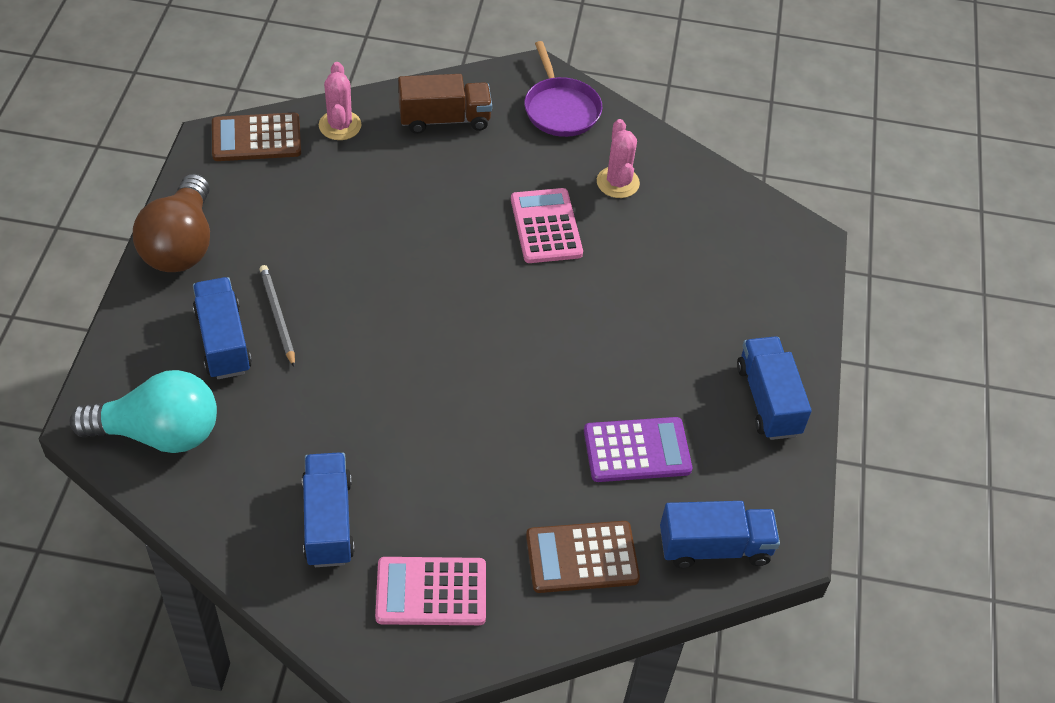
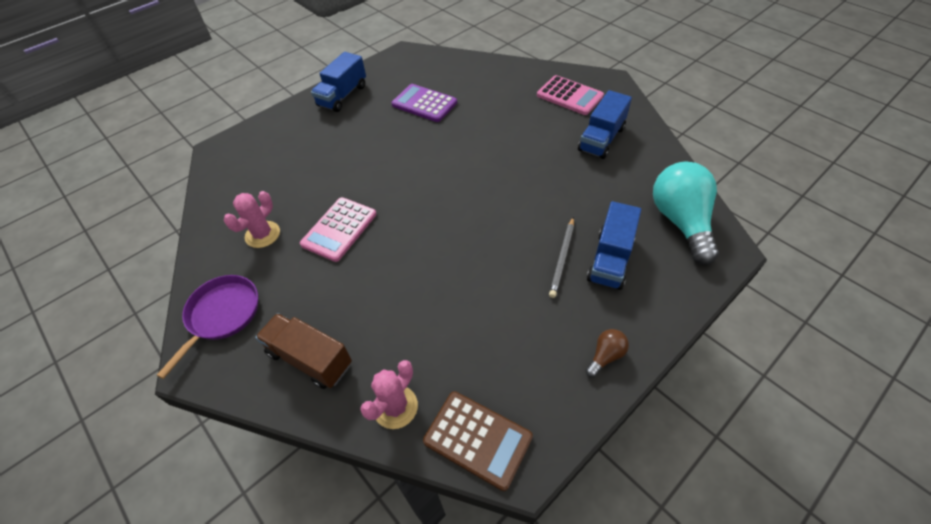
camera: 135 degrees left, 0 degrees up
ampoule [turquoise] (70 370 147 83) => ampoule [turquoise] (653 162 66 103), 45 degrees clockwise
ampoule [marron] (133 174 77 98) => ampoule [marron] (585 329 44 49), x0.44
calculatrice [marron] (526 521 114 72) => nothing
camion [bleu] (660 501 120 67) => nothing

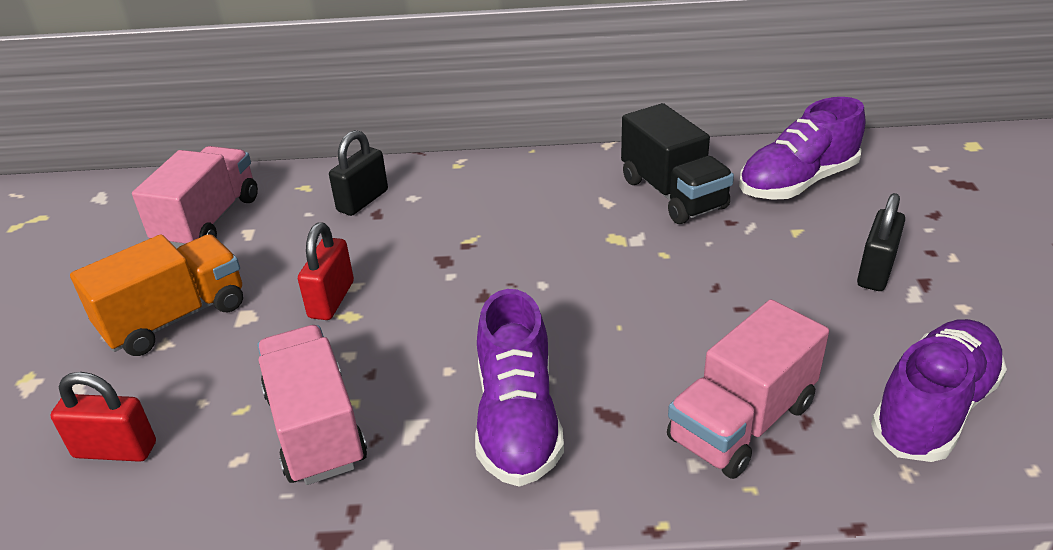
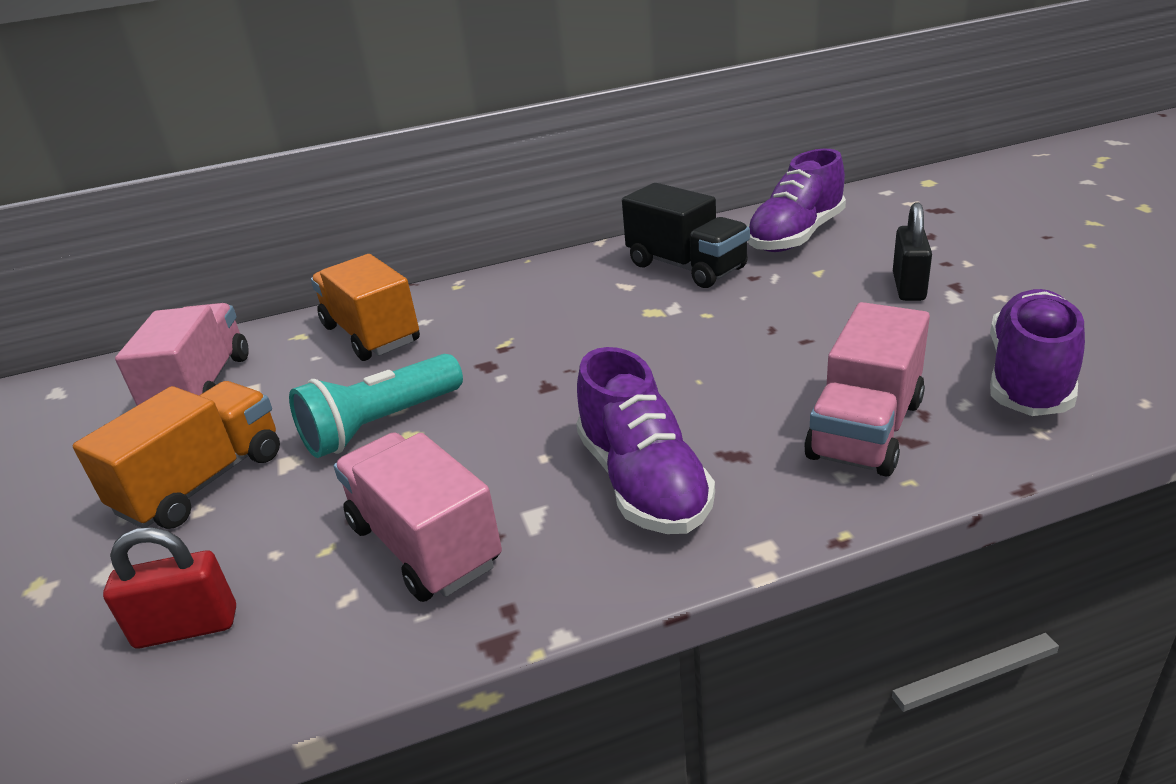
camera: 15 degrees left, 5 degrees down
cadenas [rouge] (298 223 56 97) => lampe de poche [turquoise] (289 354 174 104)
cadenas [noir] (329 130 59 86) => camion [orange] (311 254 109 107)

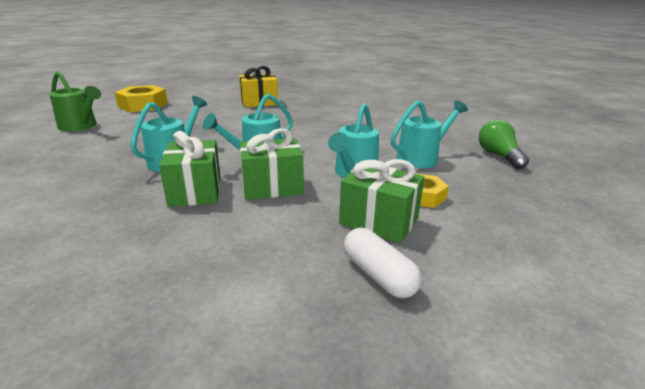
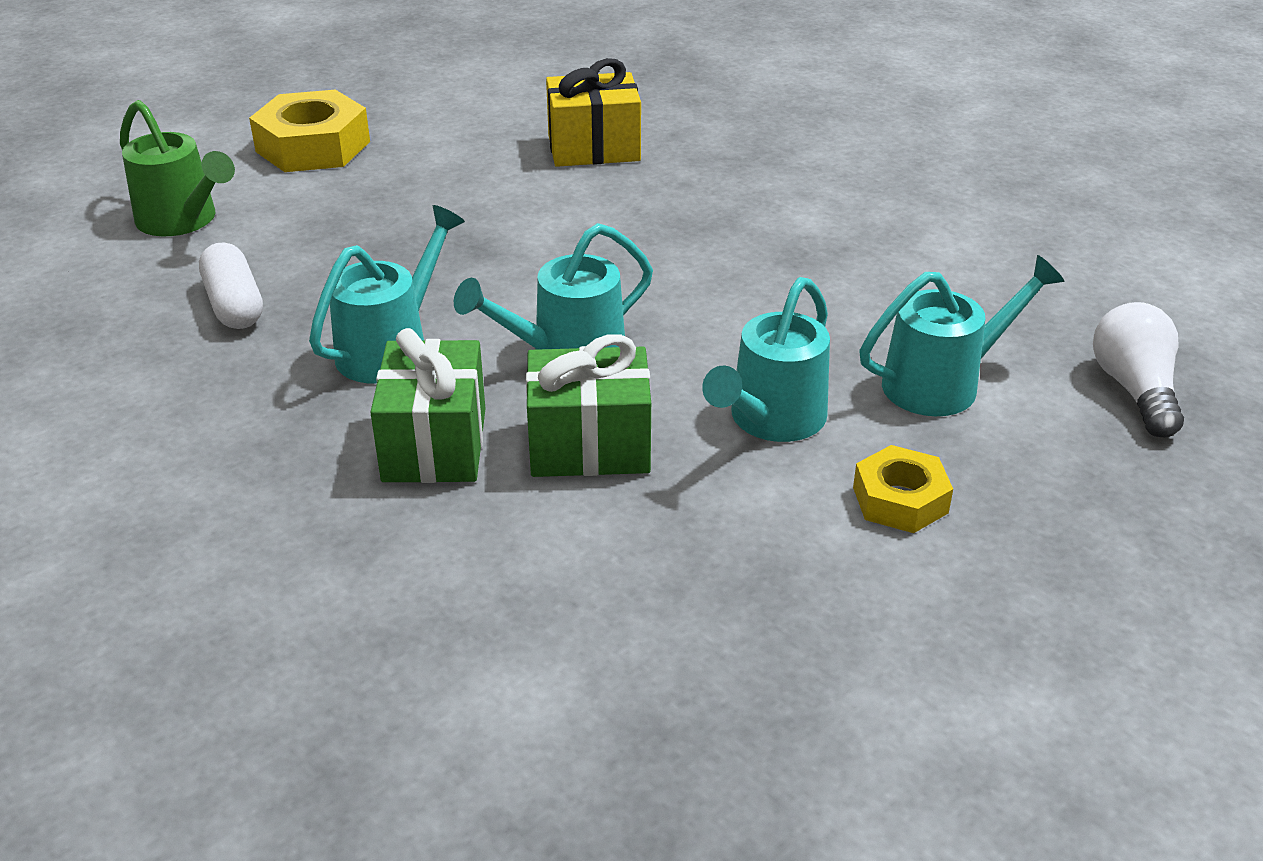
camera: 10 degrees right, 10 degrees up
cadeau [vert] (339 159 86 84) => nothing
gélule [blanc] (344 228 78 70) => gélule [blanc] (199 243 64 86), move
ampoule [vert] (479 120 50 49) => ampoule [blanc] (1093 302 91 135)

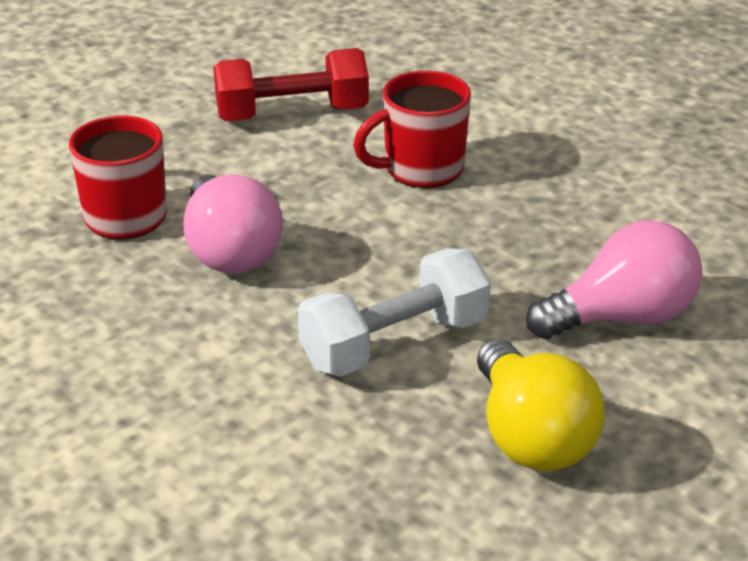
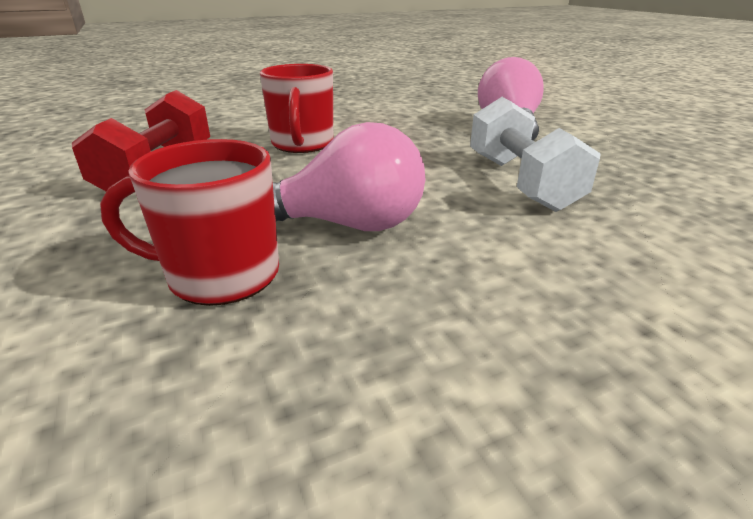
camera: 70 degrees left, 5 degrees down
ampoule [jaune] (477 339 128 132) => nothing

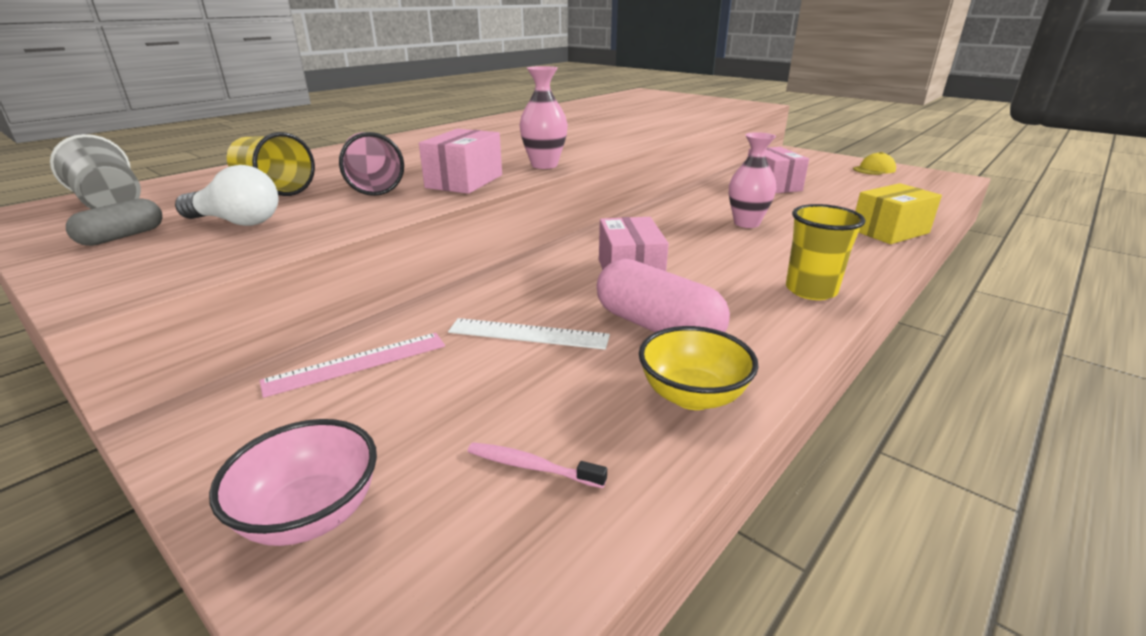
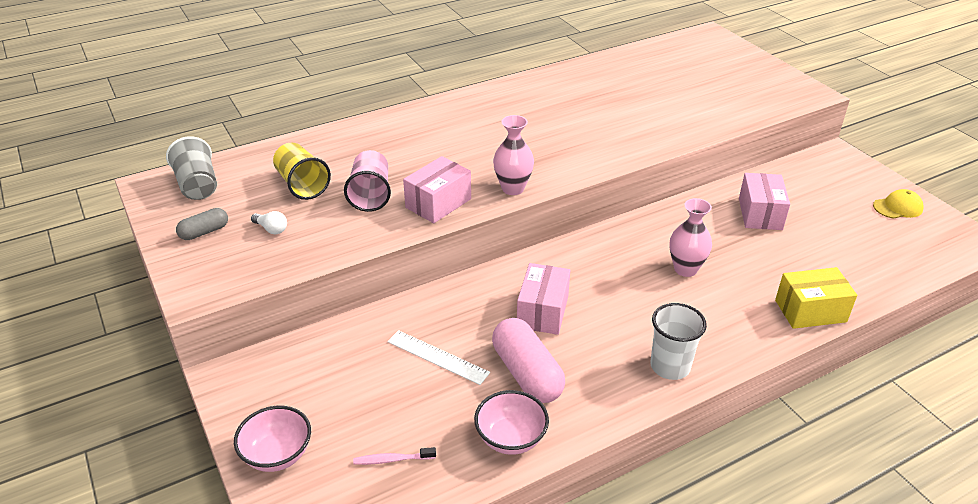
camera: 20 degrees right, 10 degrees up
ampoule [blanc] (175 165 103 61) => ampoule [blanc] (251 211 36 23), x0.58
règle [rose] (260 333 185 65) => nothing
brosse à dents [rose] (468 443 139 45) => brosse à dents [rose] (353 447 83 18), 45 degrees counterclockwise
bol [jaune] (639 326 119 84) => bol [rose] (474 390 75 65)
gobelet [jaune] (786 204 79 96) => gobelet [blanc] (650 303 57 77)

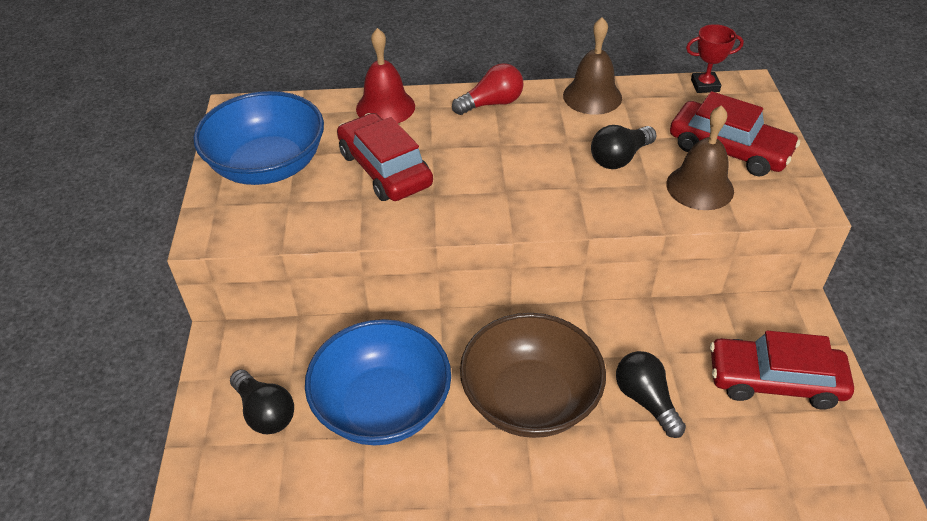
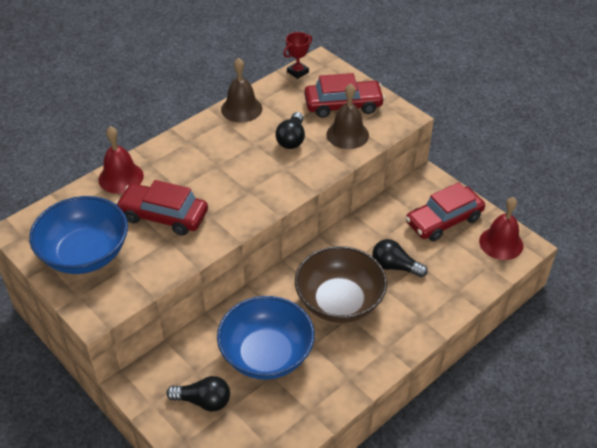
camera: 40 degrees left, 0 degrees up
ampoule [rouge] (452 63 72 52) => nothing
nothing => cloche [rouge] (479 197 44 63)

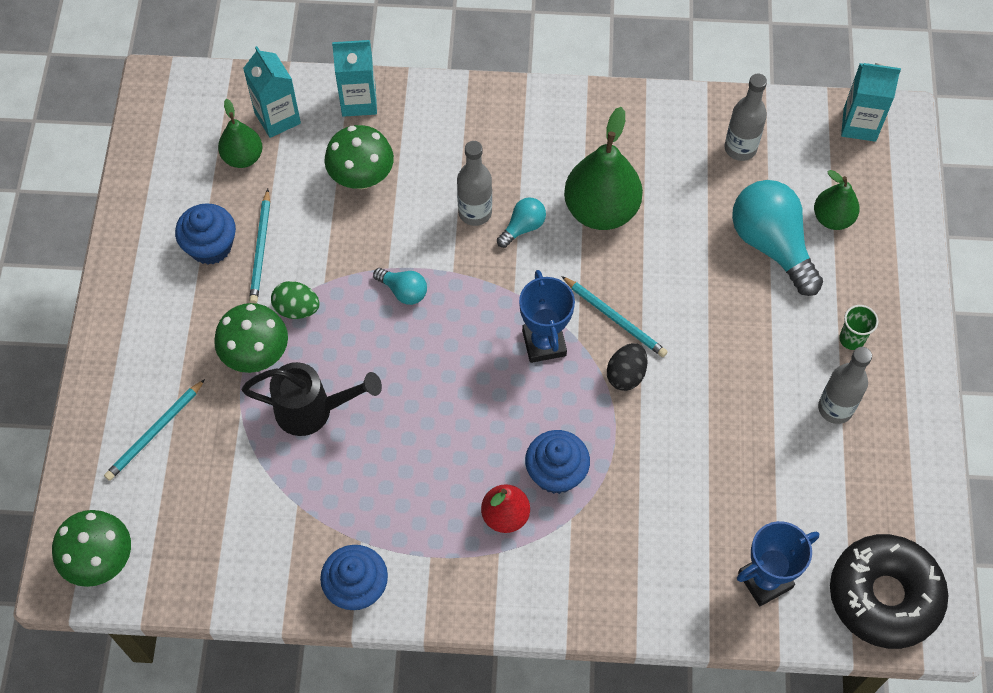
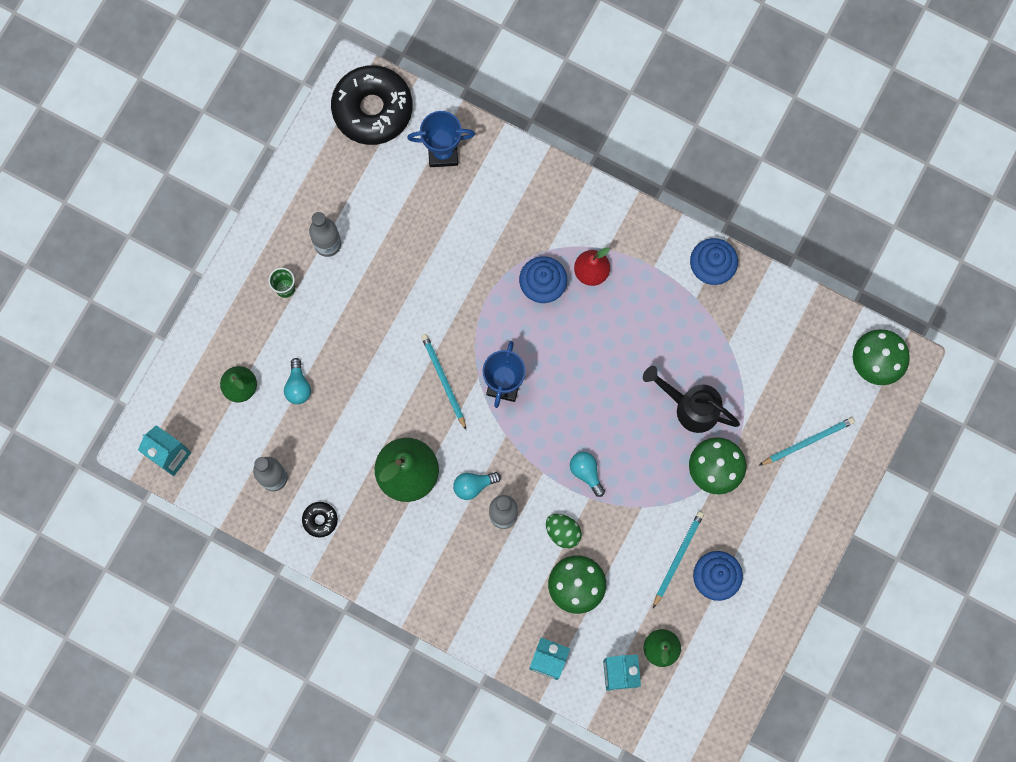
camera: 155 degrees left, 15 degrees up
œuf [vert] (271 281 49 38) => œuf [vert] (546 514 36 35), move
œuf [noir] (607 343 41 48) => nothing
ampoule [turquoise] (732 180 91 116) => ampoule [turquoise] (284 358 27 46), x0.49
nothing => beignet [noir] (302 502 36 35)

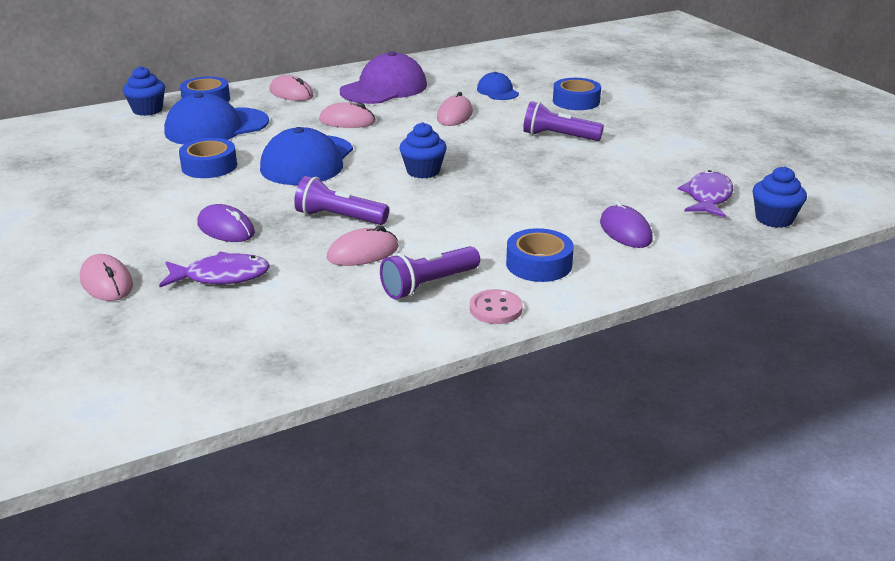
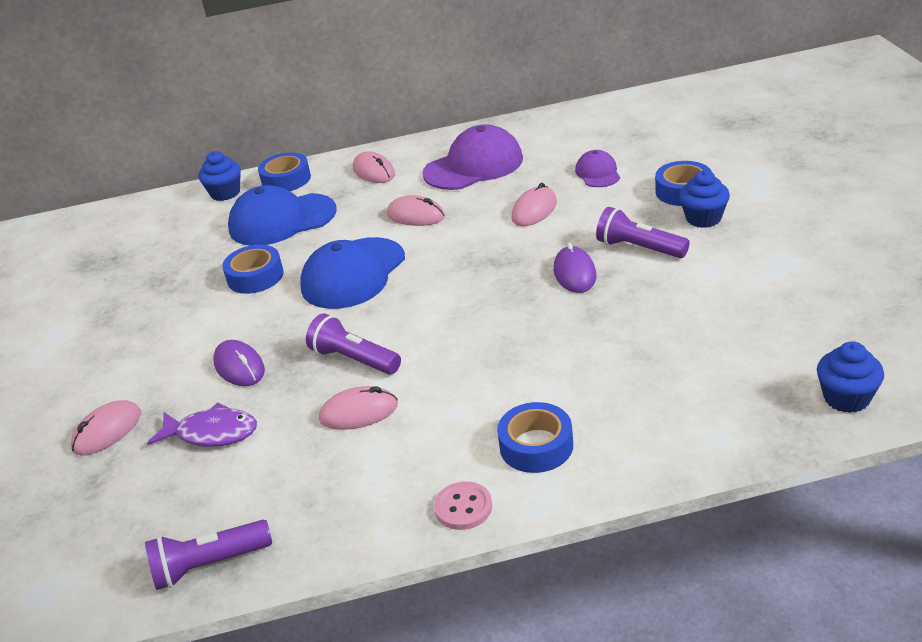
camera: 20 degrees right, 5 degrees up
souris [rose] (80 254 53 47) => souris [rose] (71 400 70 55), 60 degrees clockwise
lampe de poche [violet] (380 246 100 53) => lampe de poche [violet] (145 520 127 70), move
muffin [bleu] (399 122 48 57) => muffin [bleu] (679 170 51 58), move
casquette [bleu] (477 72 42 28) => casquette [violet] (575 150 45 37)
souris [violet] (600 201 53 47) => souris [violet] (554 243 42 50), move
poisson [violet] (678 170 55 48) => nothing

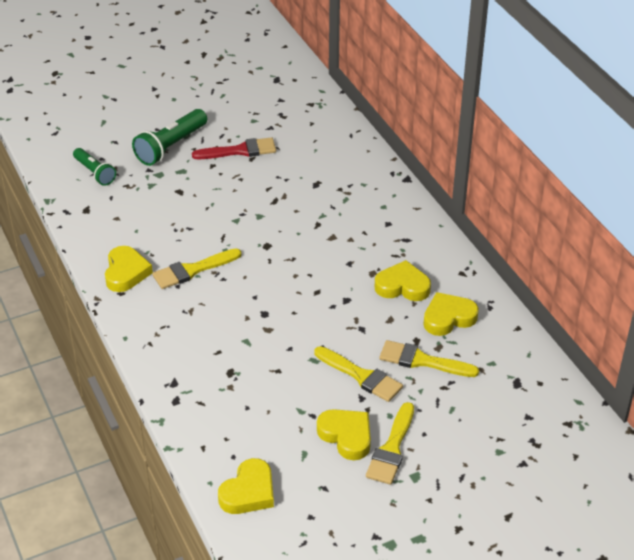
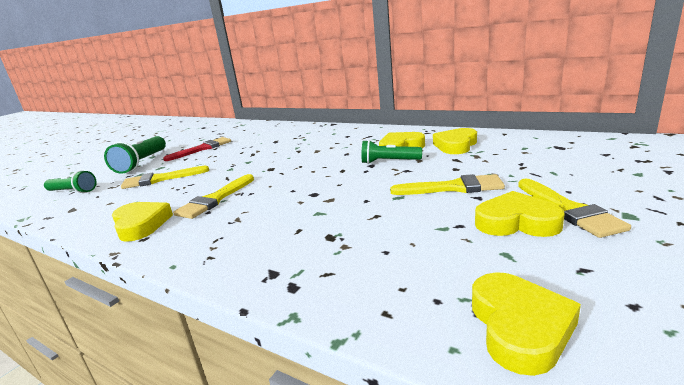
camera: 30 degrees left, 20 degrees down
pinceau [jaune] (379 340 100 37) => pinceau [jaune] (121 166 88 23), move
nothing => lampe de poche [vert] (362 140 60 24)

